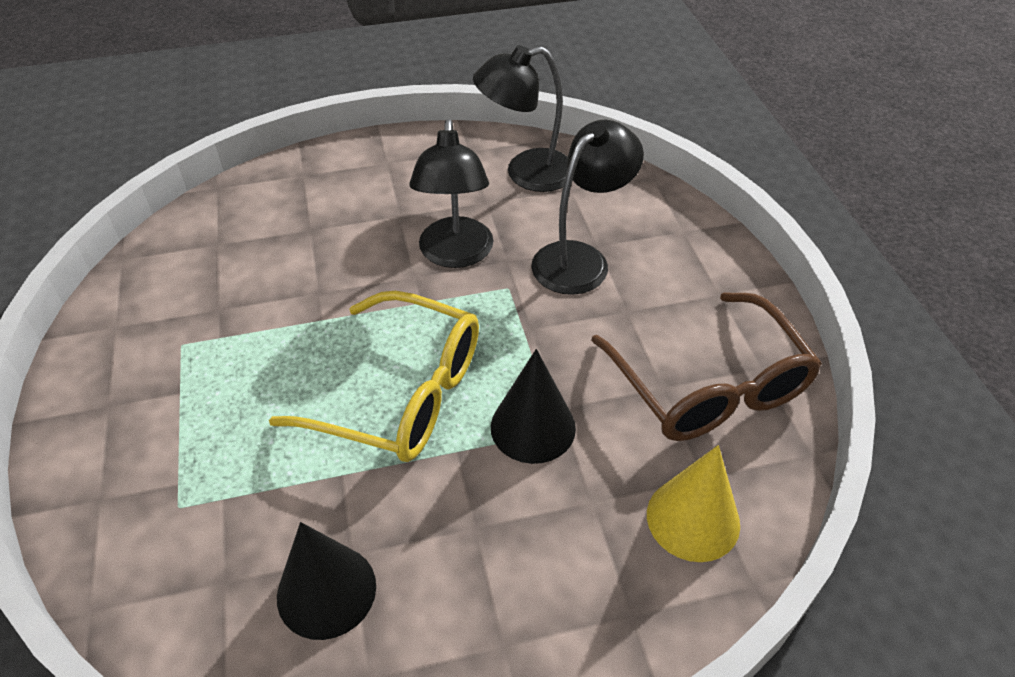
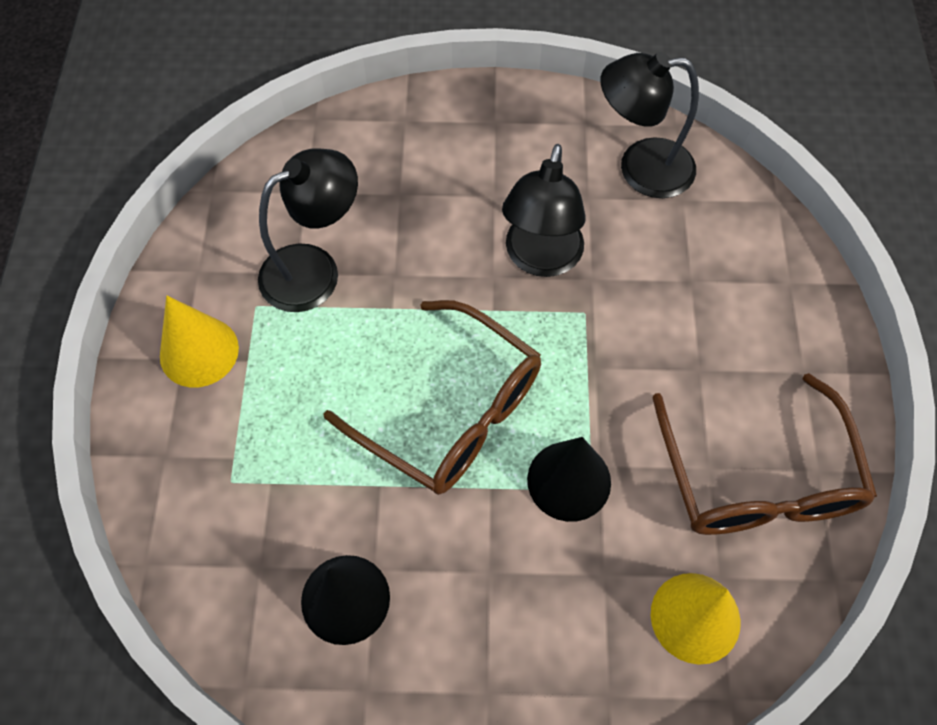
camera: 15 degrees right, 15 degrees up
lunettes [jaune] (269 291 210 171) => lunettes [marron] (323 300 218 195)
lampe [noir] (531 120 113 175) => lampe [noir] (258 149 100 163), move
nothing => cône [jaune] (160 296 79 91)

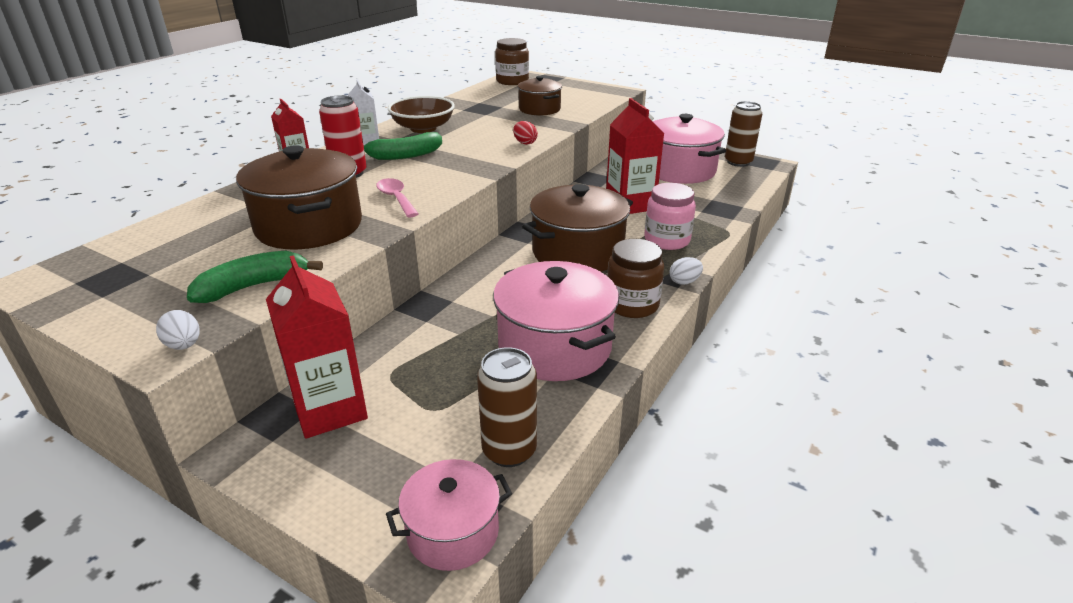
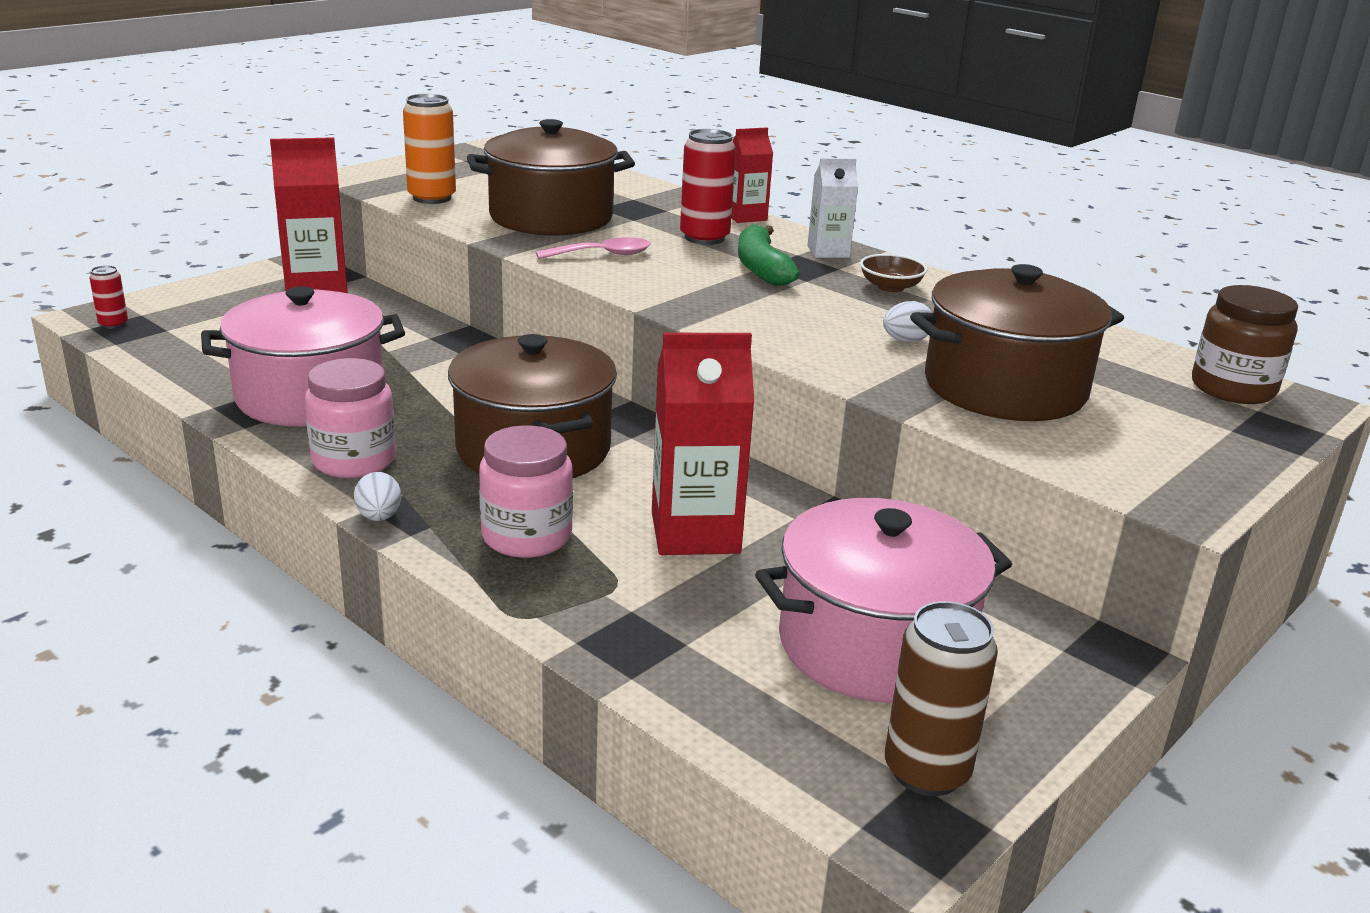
camera: 100 degrees right, 5 degrees down
œuf [blanc] (156 310 44 40) => œuf [blanc] (883 301 49 41), move
banane [vert] (187 251 136 52) => canette [orange] (403 94 53 110)
marmite [rose] (386 459 126 112) => canette [rouge] (89 265 39 64)
bol [marron] (388 96 67 37) => bol [marron] (860 254 67 38), x0.57
canette [marron] (477 347 60 120) => nothing
œuf [rouge] (513 121 25 24) => nothing
marmite [marron] (518 76 44 40) => marmite [marron] (910 264 214 157), x1.70
bocal [marron] (607 239 57 79) => bocal [rose] (305 358 91 120)

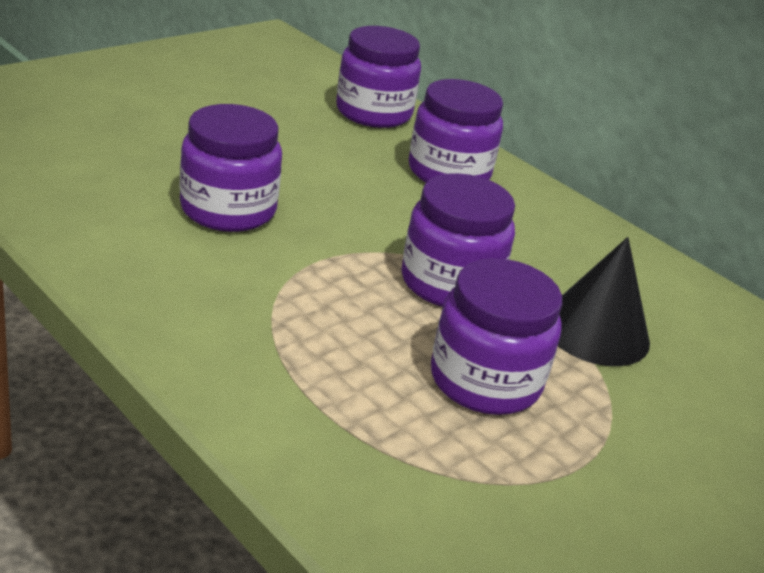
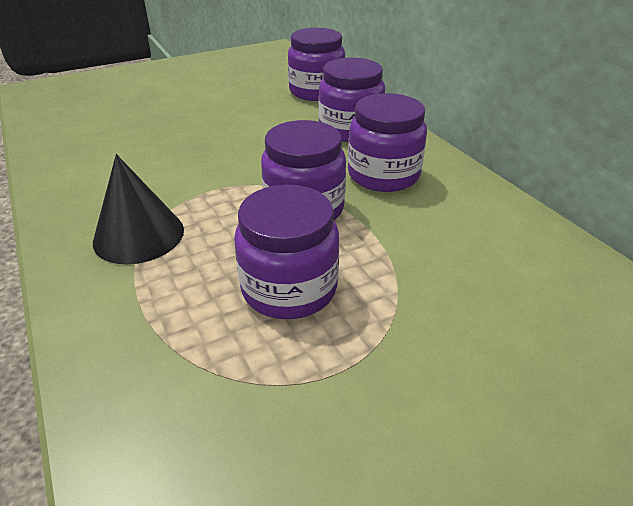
camera: 20 degrees right, 5 degrees up
bocal [violet] (180 104 102 128) => bocal [violet] (348 93 79 99), move
cône [noir] (558 237 92 129) => cône [noir] (93 154 91 110), move

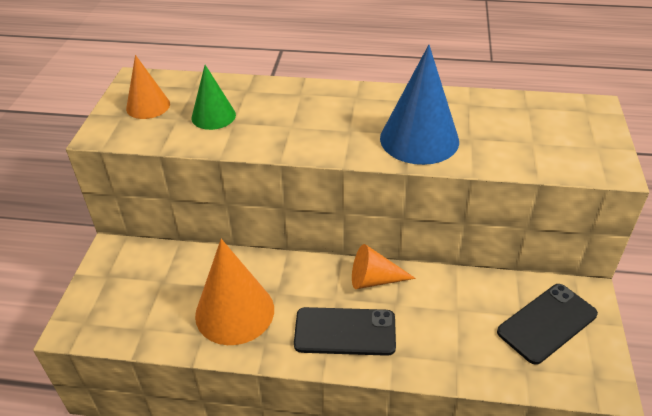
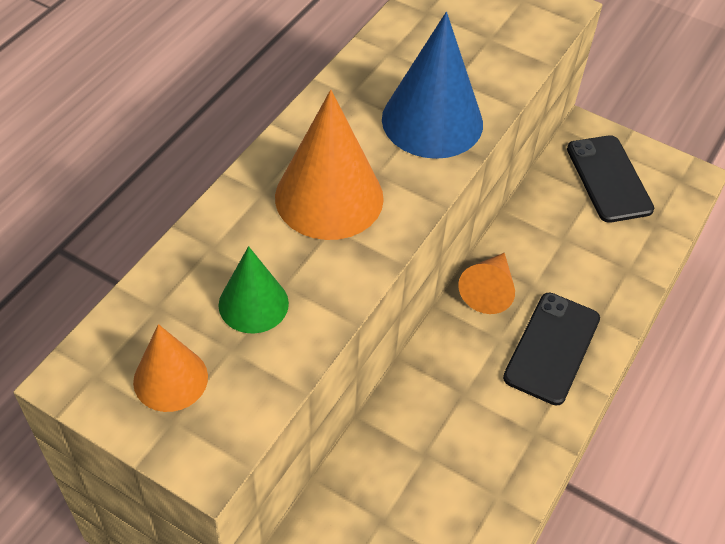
camera: 70 degrees left, 10 degrees up
cône [orange] (195 239 79 106) => cône [orange] (275 90 109 150), move

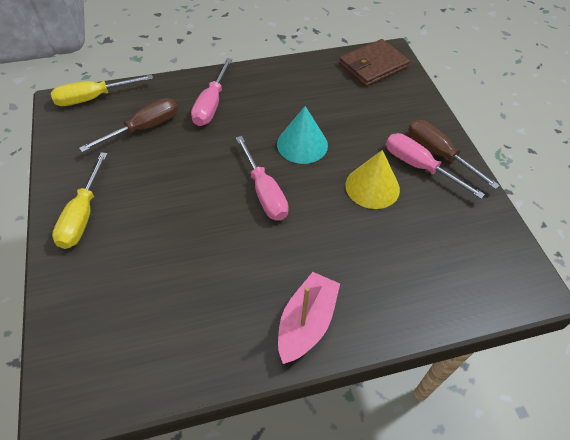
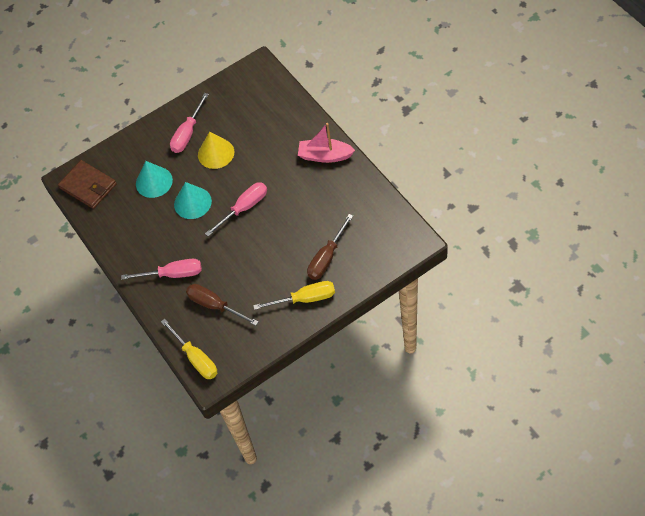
camera: 100 degrees left, 5 degrees up
tournevis [marron] (408 120 92 69) => tournevis [marron] (307 214 46 66), move
nothing => cône [turquoise] (136 161 37 37)

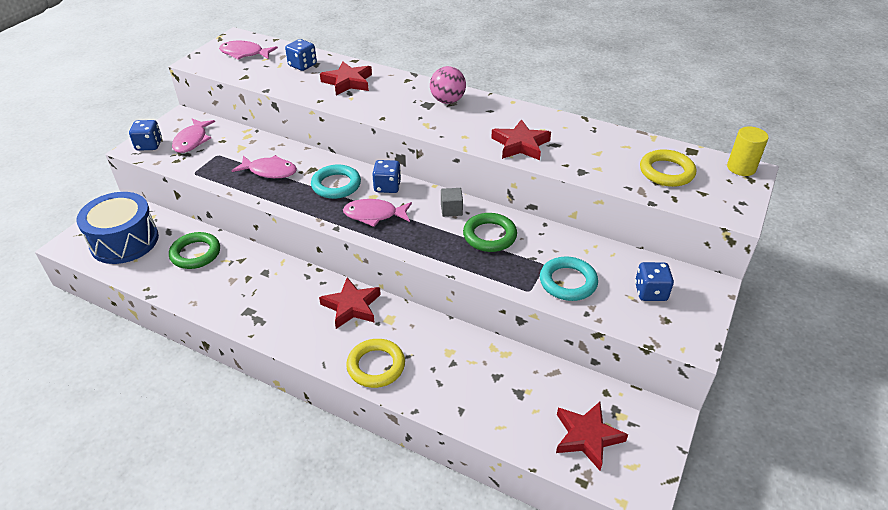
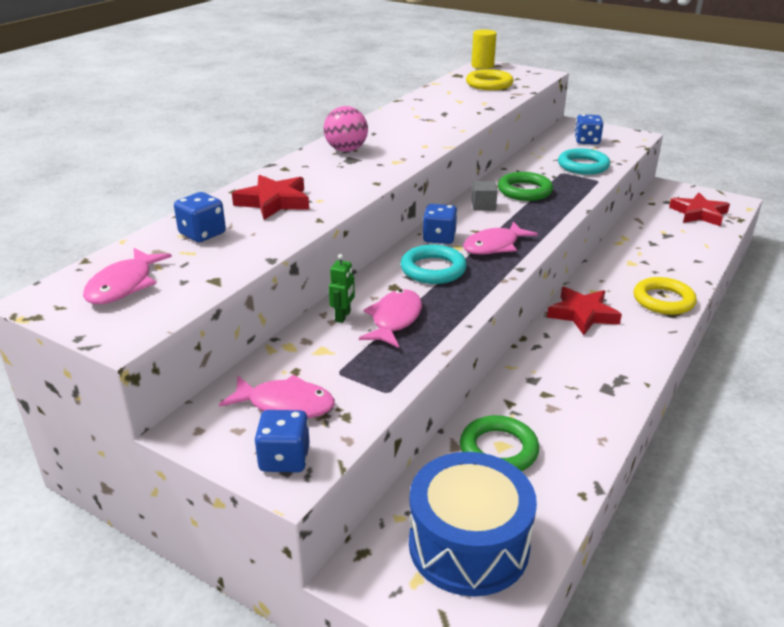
camera: 85 degrees left, 10 degrees down
poisson [rose] (343 199 69 28) => poisson [rose] (463 221 75 34), 45 degrees clockwise
étoile [rouge] (491 119 60 41) => nothing
nothing => robot [vert] (329 254 26 69)

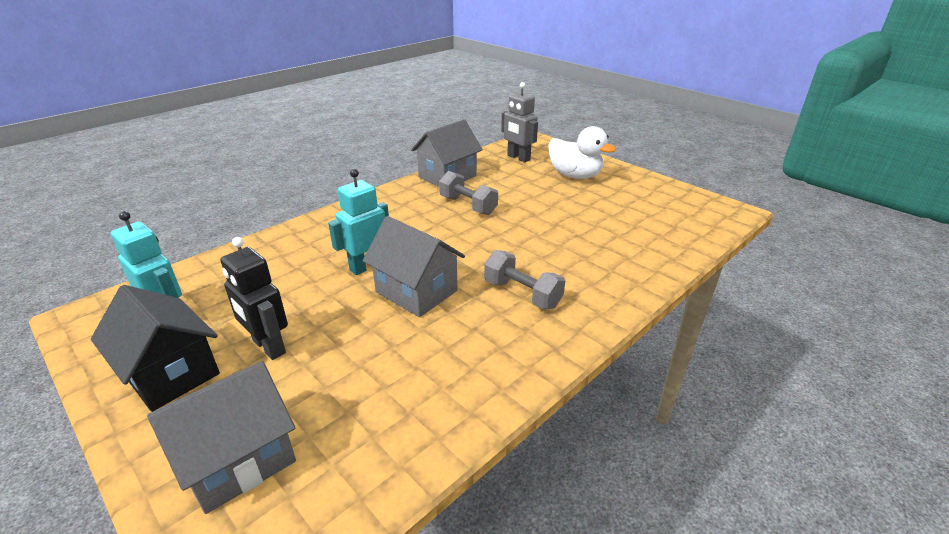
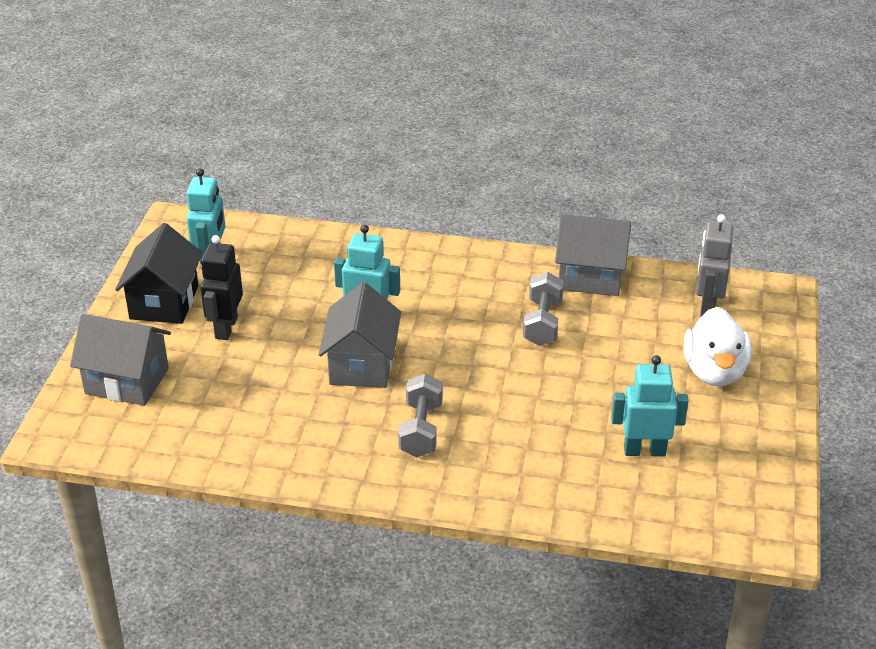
camera: 55 degrees right, 5 degrees up
nothing => robot [turquoise] (611 355 78 102)

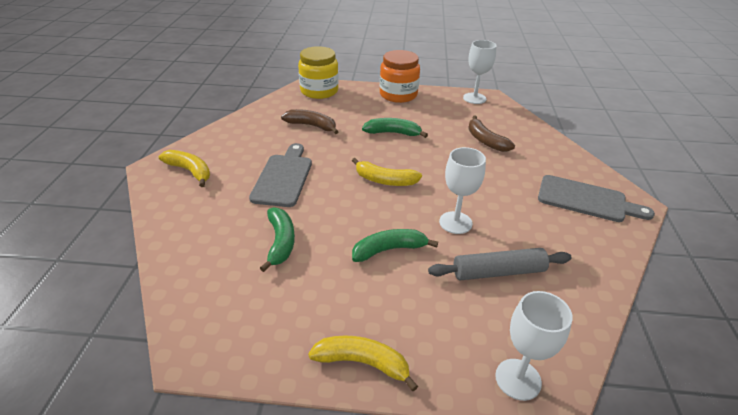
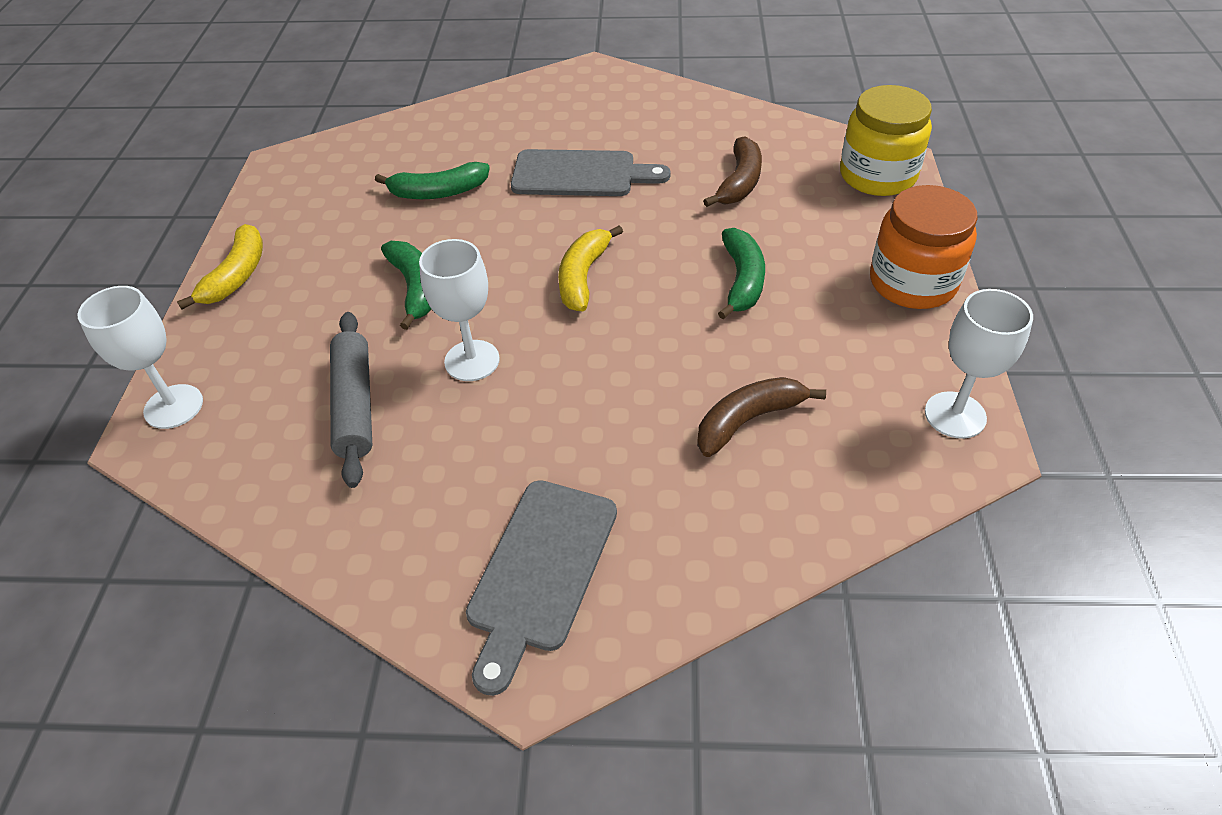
camera: 90 degrees right, 10 degrees up
banane [jaune] (159 150 51 37) => nothing

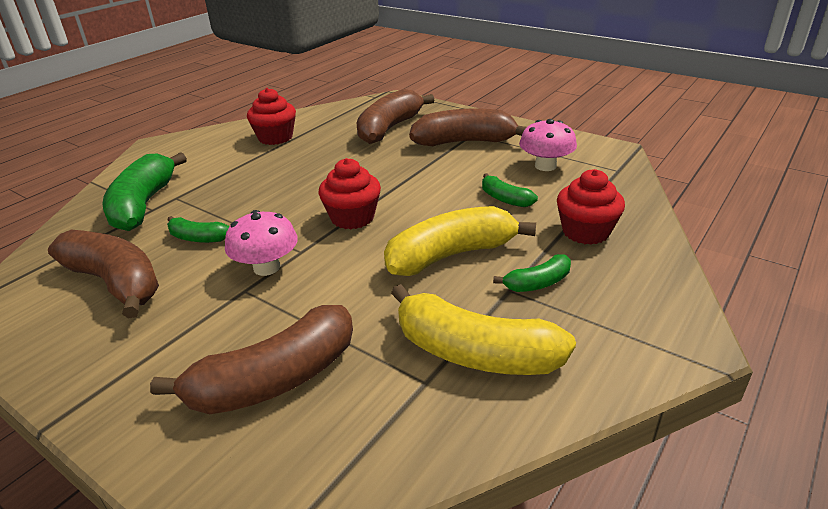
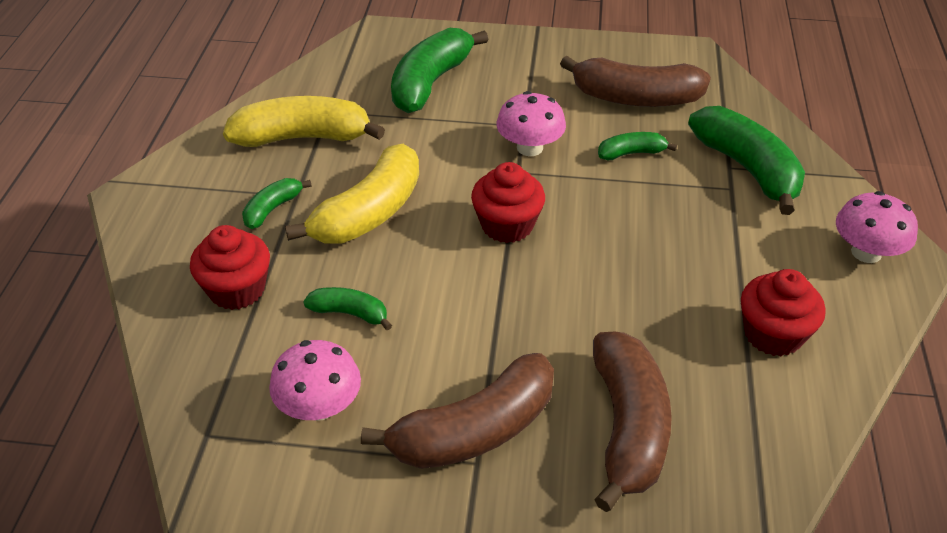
camera: 150 degrees right, 10 degrees up
banane [marron] (150 305 203 109) => banane [vert] (391 28 97 85)
nothing => champignon [rose] (836 191 82 72)

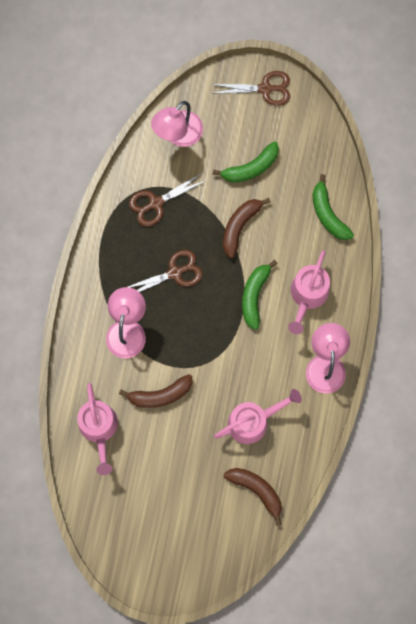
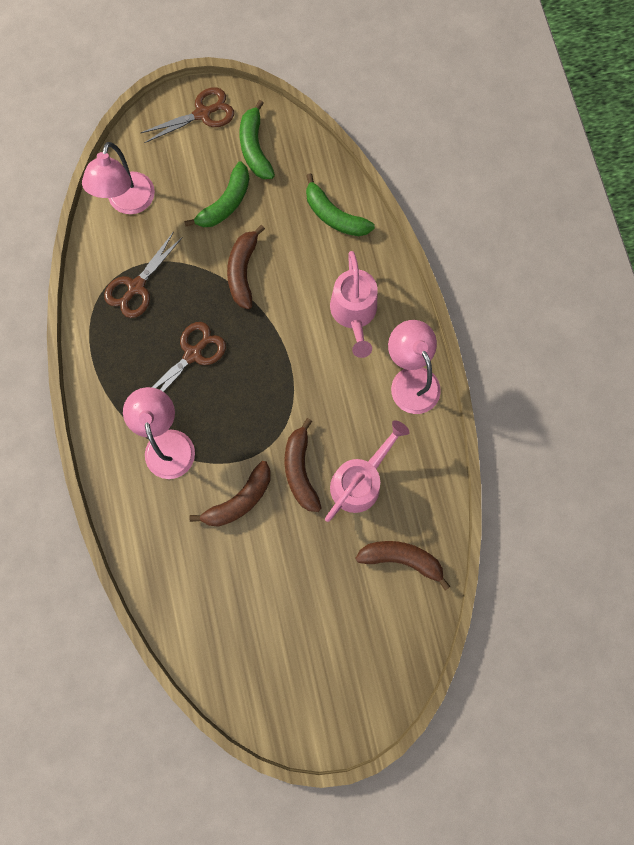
camera: 25 degrees left, 0 degrees up
arrosoir [rose] (77 383 41 92) => nothing
banane [vert] (242 260 36 70) => banane [vert] (239 100 36 79), move
nothing => banane [marron] (285 418 36 94)

